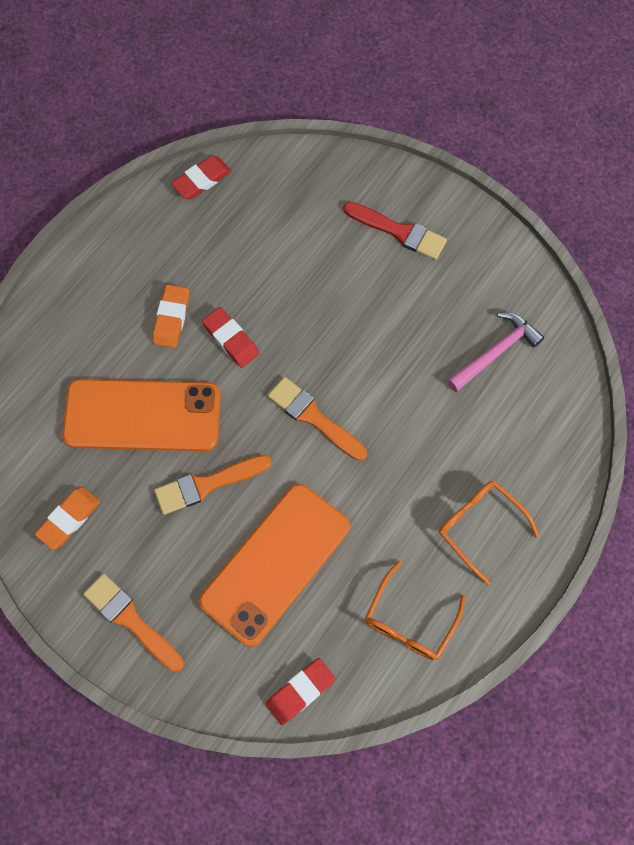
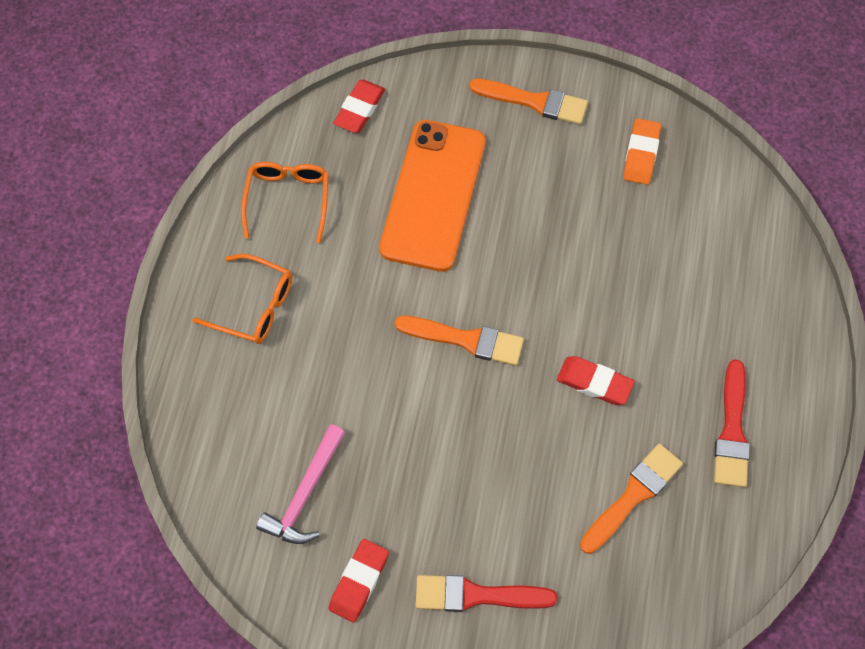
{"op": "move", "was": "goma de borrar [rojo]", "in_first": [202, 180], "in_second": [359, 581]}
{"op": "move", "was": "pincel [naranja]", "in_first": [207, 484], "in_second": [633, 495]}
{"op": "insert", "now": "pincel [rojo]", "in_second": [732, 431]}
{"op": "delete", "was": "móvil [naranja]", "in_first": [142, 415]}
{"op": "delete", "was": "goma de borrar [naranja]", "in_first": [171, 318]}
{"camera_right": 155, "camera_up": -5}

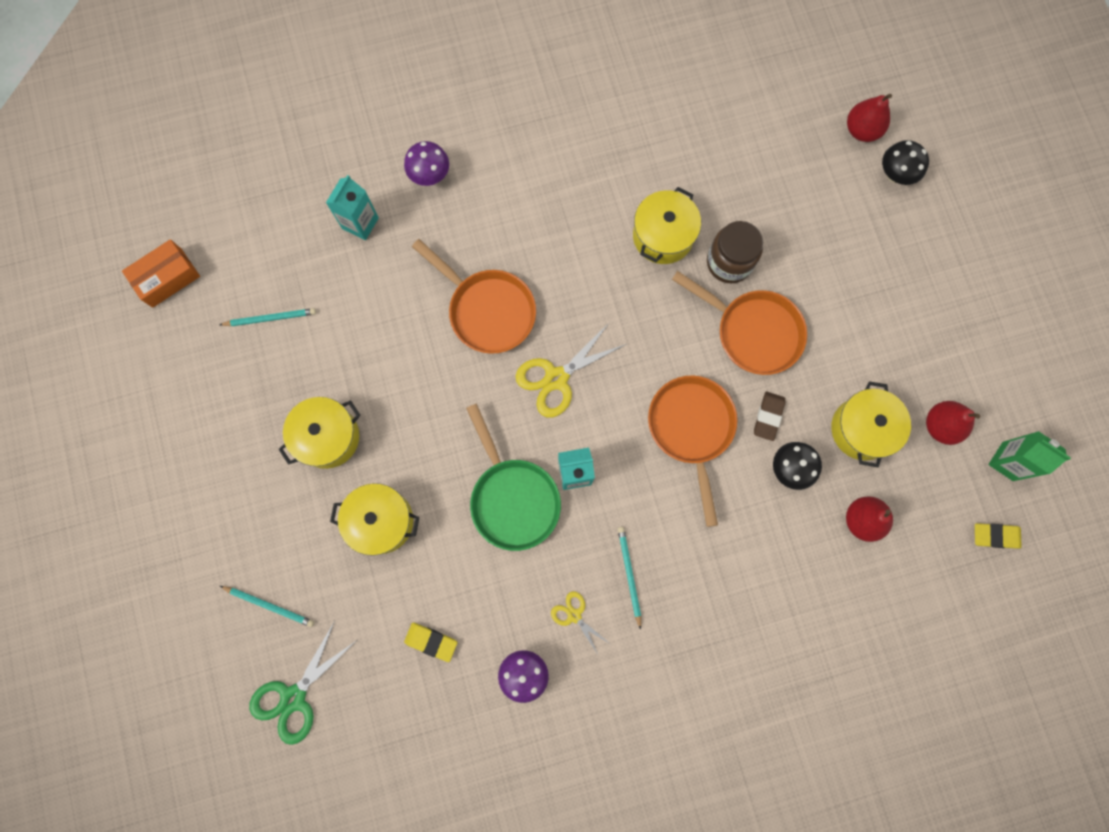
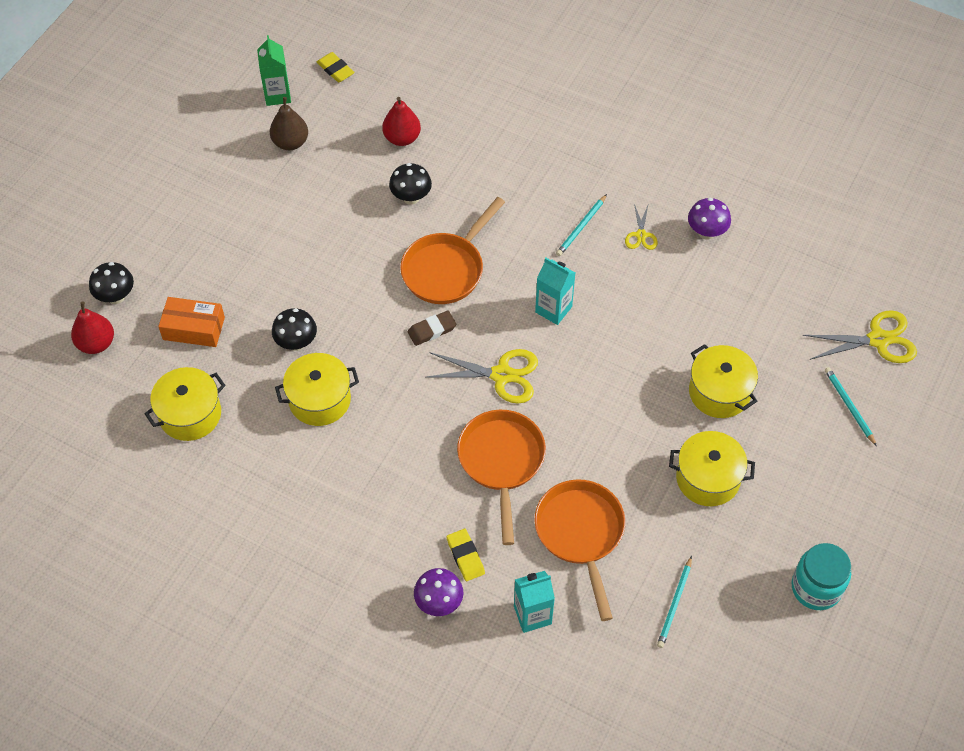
{"op": "move", "was": "olla [amarillo]", "in_first": [862, 429], "in_second": [190, 414]}
{"op": "move", "was": "caja [naranja]", "in_first": [167, 278], "in_second": [194, 328]}
{"op": "recolor", "was": "pera [rojo]", "now": "pera [marrón]", "in_first": [940, 426], "in_second": [290, 142]}
{"op": "replace", "was": "tarro [marrón]", "now": "seta [negro]", "in_first": [729, 262], "in_second": [296, 343]}
{"op": "move", "was": "goma de borrar [marrón]", "in_first": [768, 416], "in_second": [432, 330]}
{"op": "move", "was": "goma de borrar [amarillo]", "in_first": [431, 641], "in_second": [465, 556]}
{"op": "move", "was": "sartén [naranja]", "in_first": [753, 332], "in_second": [581, 534]}
{"op": "rotate", "was": "lápiz [turquesa]", "in_first": [270, 318], "in_second": [675, 604], "clockwise": -105}
{"op": "insert", "now": "tarro [turquesa]", "in_second": [816, 588]}
{"op": "recolor", "was": "tijeras [verde]", "now": "tijeras [amarillo]", "in_first": [293, 697], "in_second": [878, 340]}
{"op": "delete", "was": "sartén [verde]", "in_first": [512, 498]}
{"camera_right": -135, "camera_up": -20}

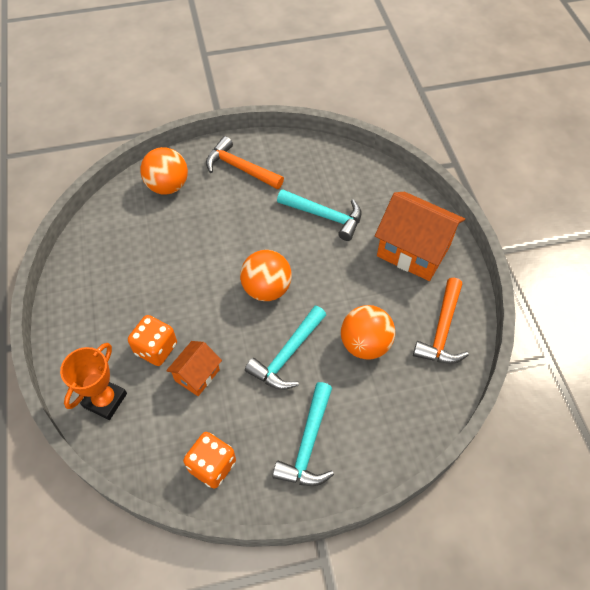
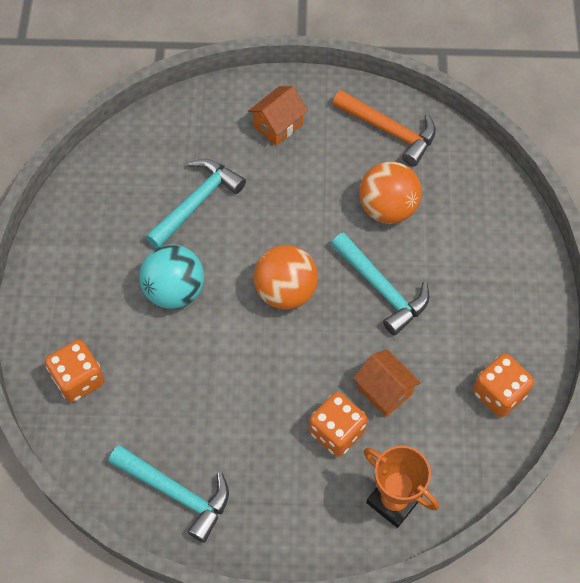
{"op": "replace", "was": "pelota [naranja]", "now": "dado [naranja]", "in_first": [168, 186], "in_second": [79, 379]}
{"op": "move", "was": "martillo [turquesa]", "in_first": [308, 444], "in_second": [176, 493]}
{"op": "insert", "now": "pelota [turquesa]", "in_second": [175, 291]}
{"op": "resize", "was": "casa [naranja]", "in_first": [413, 251], "in_second": [278, 125], "ratio": 0.53}
{"op": "delete", "was": "martillo [naranja]", "in_first": [240, 168]}
{"camera_right": -75, "camera_up": 5}

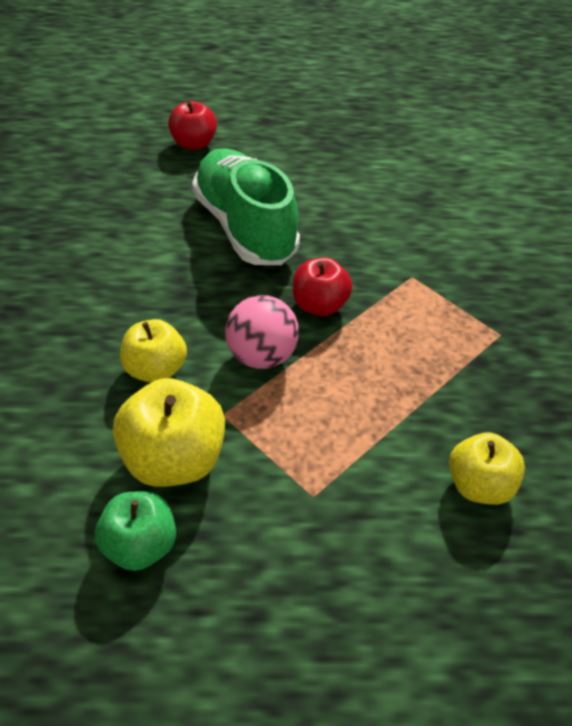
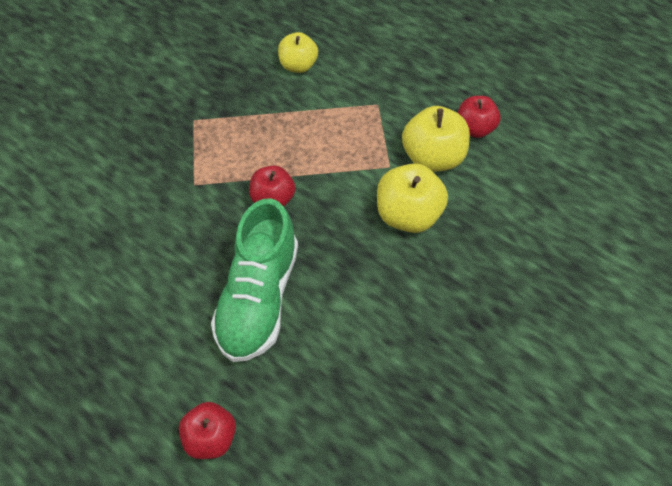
{"op": "resize", "was": "manzana [amarillo]", "in_first": [156, 369], "in_second": [408, 215], "ratio": 1.51}
{"op": "recolor", "was": "manzana [verde]", "now": "manzana [rojo]", "in_first": [140, 545], "in_second": [474, 129]}
{"op": "delete", "was": "pelota [rosa]", "in_first": [261, 356]}
{"camera_right": -140, "camera_up": 10}

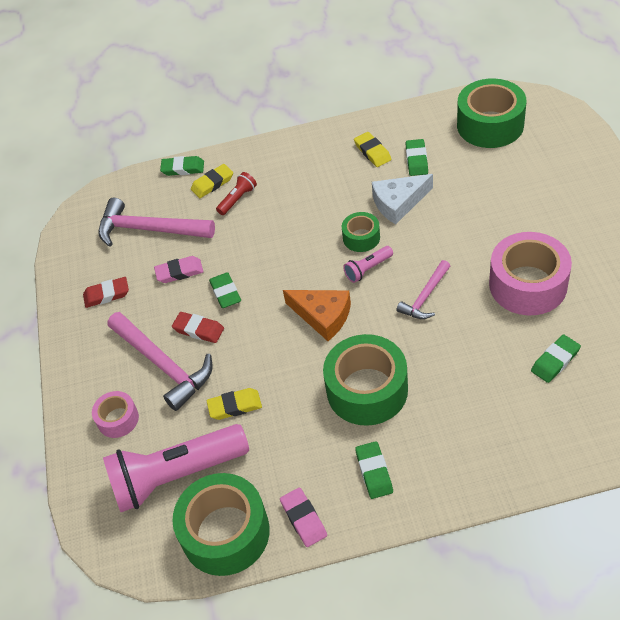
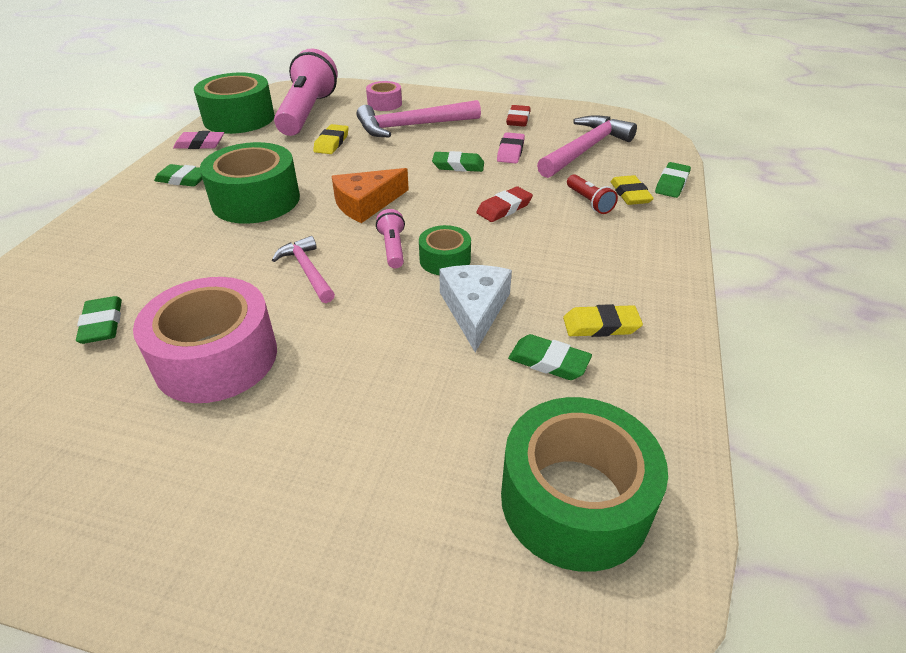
{"op": "move", "was": "goma de borrar [rojo]", "in_first": [198, 330], "in_second": [504, 208]}
{"camera_right": 110, "camera_up": -10}

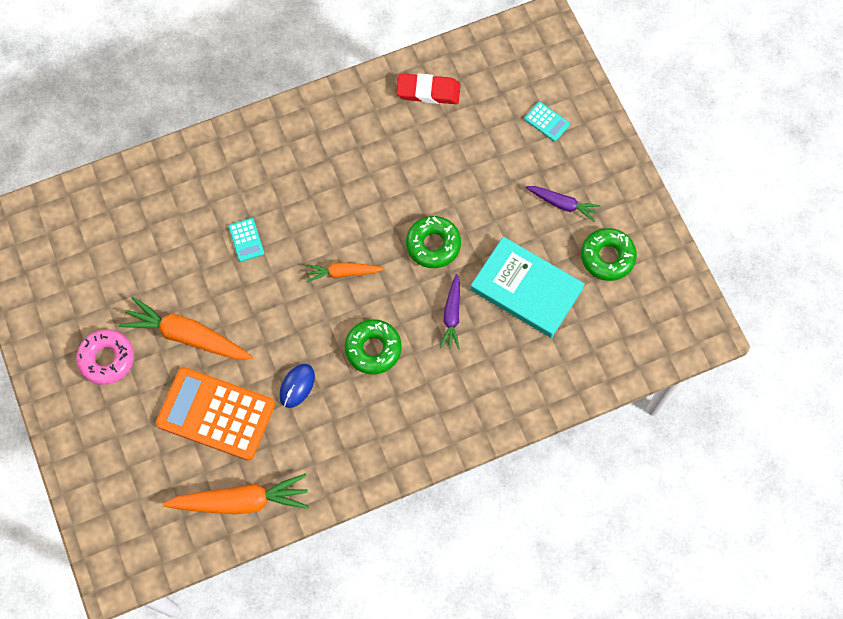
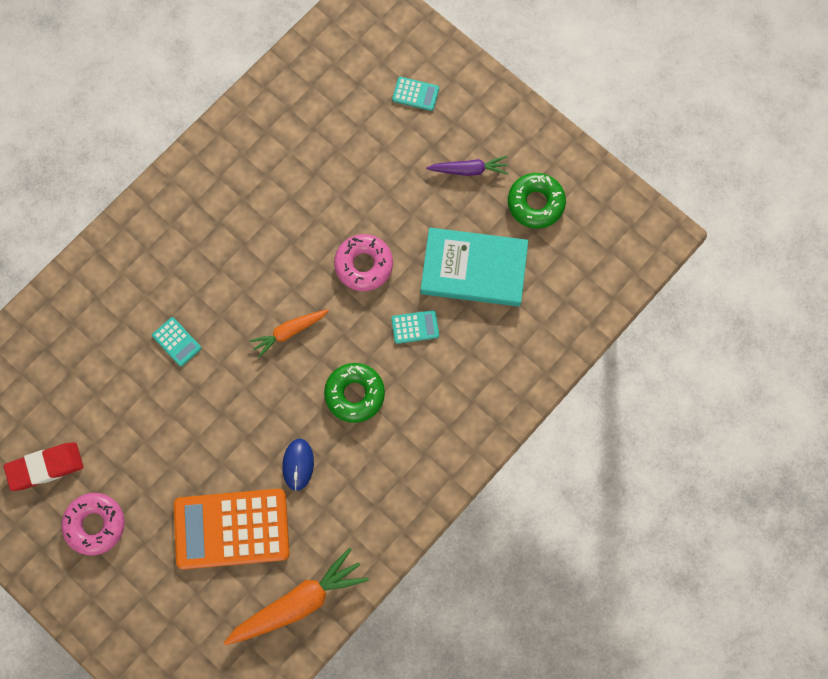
{"op": "move", "was": "goma de borrar [rojo]", "in_first": [428, 91], "in_second": [45, 467]}
{"op": "recolor", "was": "rosquilla [verde]", "now": "rosquilla [rosa]", "in_first": [433, 245], "in_second": [364, 265]}
{"op": "replace", "was": "zanahoria [morado]", "now": "calculadora [turquesa]", "in_first": [452, 315], "in_second": [415, 327]}
{"op": "delete", "was": "zanahoria [naranja]", "in_first": [187, 336]}
{"camera_right": -25, "camera_up": 5}

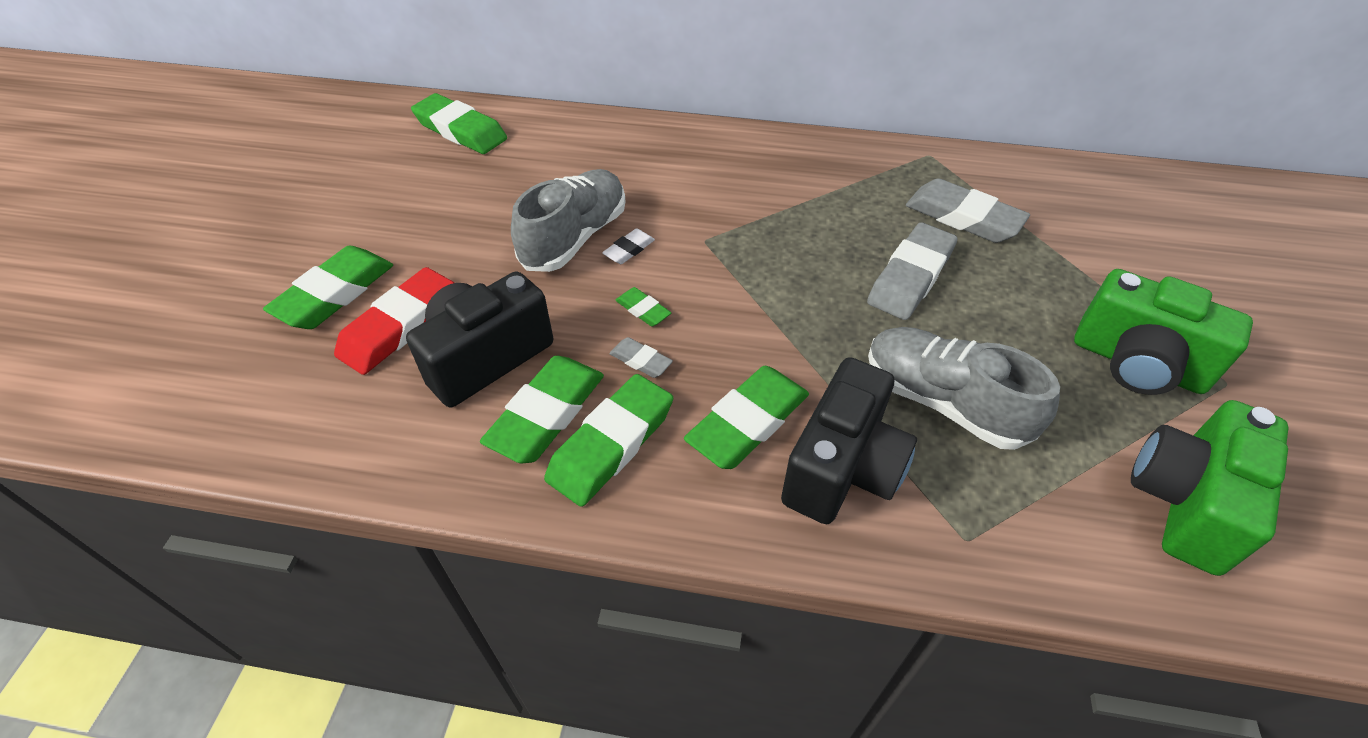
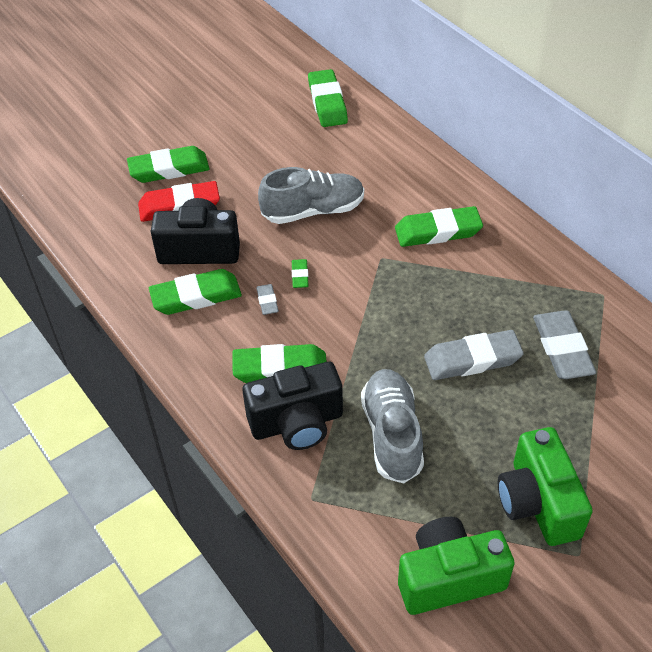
{"op": "move", "was": "goma de borrar [verde]", "in_first": [611, 444], "in_second": [438, 231]}
{"op": "delete", "was": "goma de borrar [blanco]", "in_first": [629, 249]}
{"camera_right": 45, "camera_up": 0}

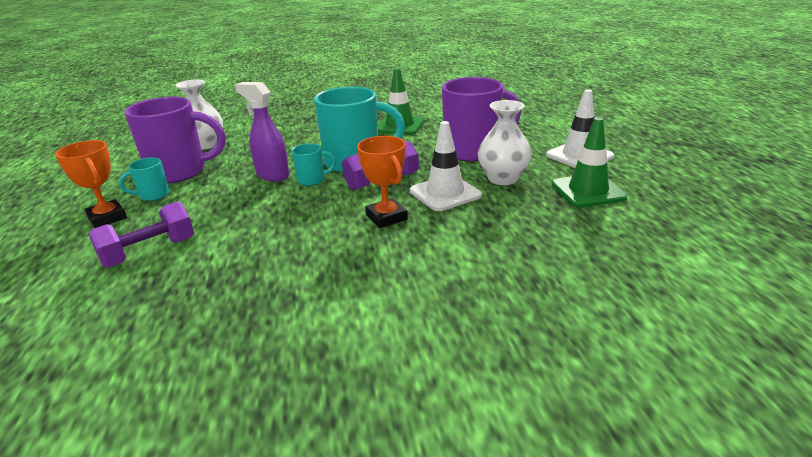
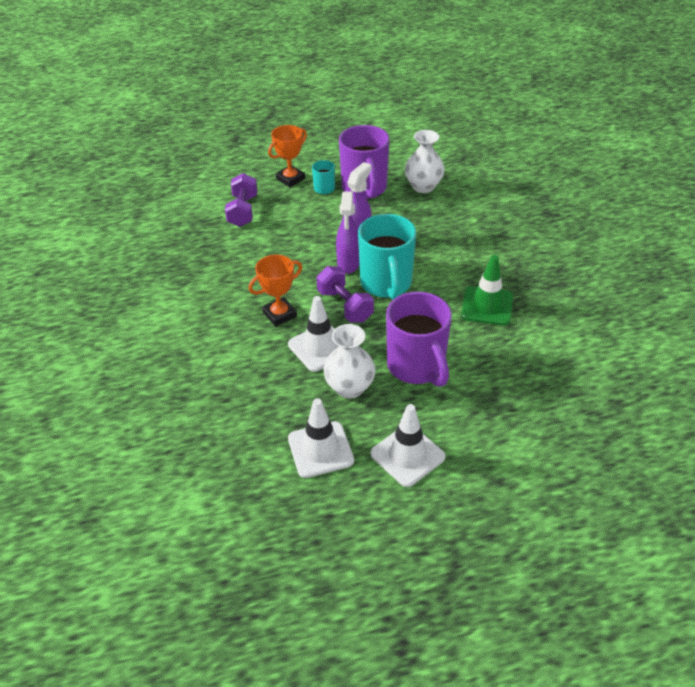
{"op": "rotate", "was": "mancuerna [morado]", "in_first": [149, 252], "in_second": [243, 211], "clockwise": 45}
{"op": "recolor", "was": "cono de tráfico [verde]", "now": "cono de tráfico [blanco]", "in_first": [588, 191], "in_second": [320, 449]}
{"op": "replace", "was": "taza [turquesa]", "now": "pulverizador [morado]", "in_first": [312, 180], "in_second": [348, 264]}
{"camera_right": 85, "camera_up": 15}

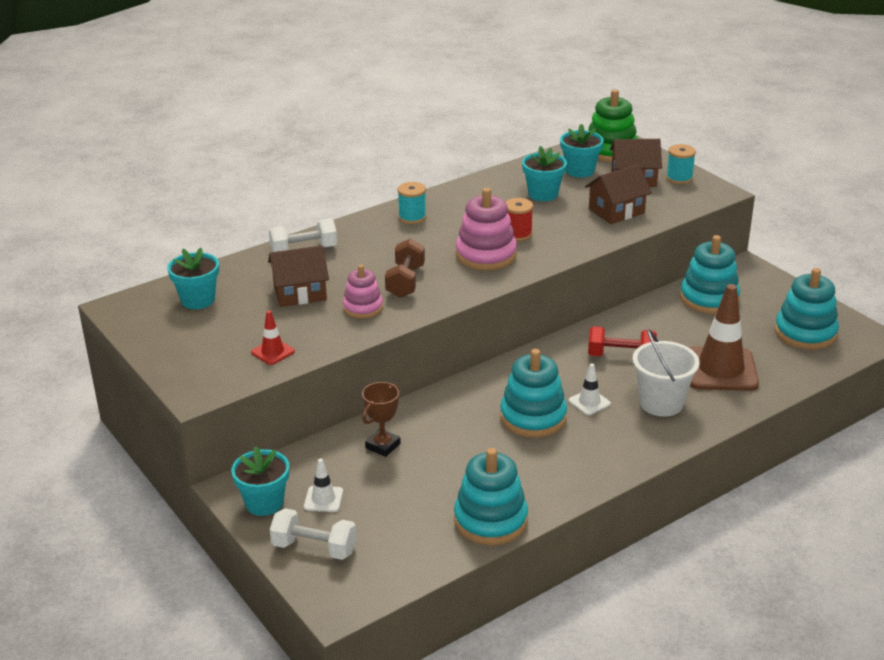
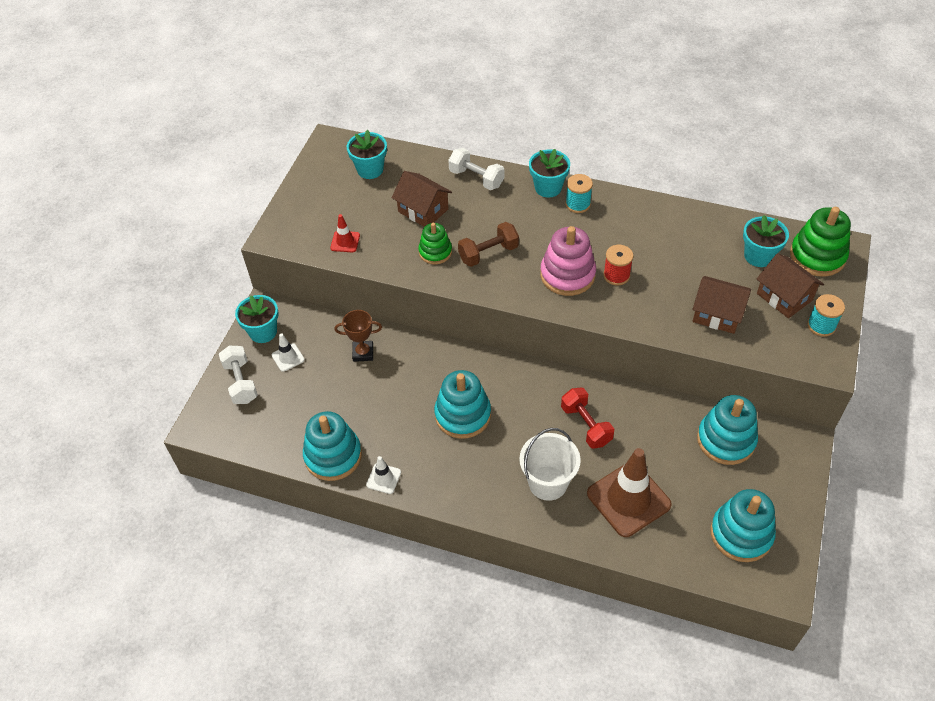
{"op": "move", "was": "cono de tráfico [blanco]", "in_first": [589, 402], "in_second": [383, 478]}
{"op": "recolor", "was": "juguete apilable [rosa]", "now": "juguete apilable [verde]", "in_first": [363, 307], "in_second": [435, 252]}
{"op": "move", "was": "maceta [turquesa]", "in_first": [543, 194], "in_second": [548, 188]}
{"camera_right": 55, "camera_up": 20}

